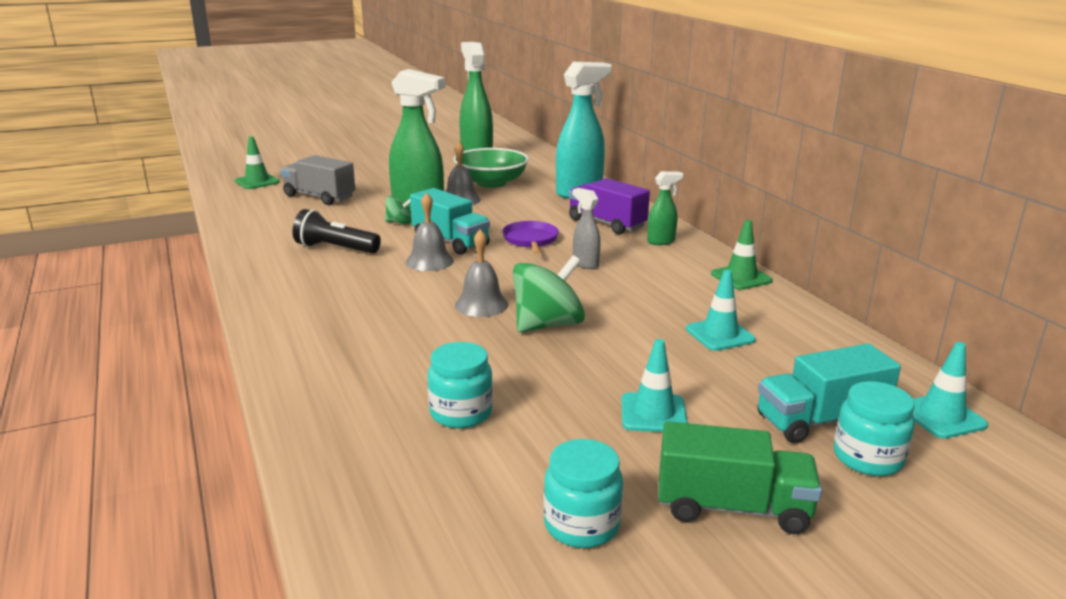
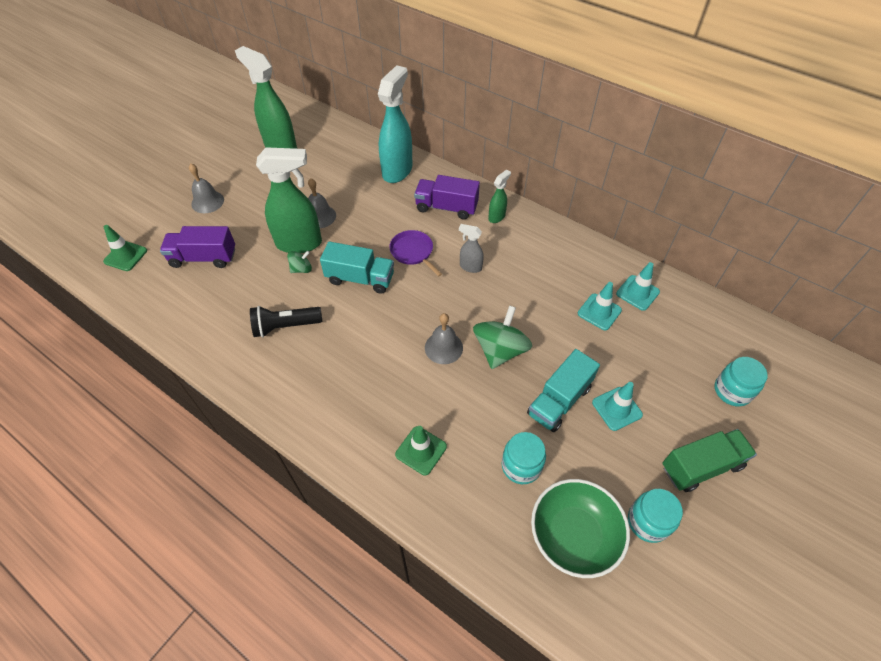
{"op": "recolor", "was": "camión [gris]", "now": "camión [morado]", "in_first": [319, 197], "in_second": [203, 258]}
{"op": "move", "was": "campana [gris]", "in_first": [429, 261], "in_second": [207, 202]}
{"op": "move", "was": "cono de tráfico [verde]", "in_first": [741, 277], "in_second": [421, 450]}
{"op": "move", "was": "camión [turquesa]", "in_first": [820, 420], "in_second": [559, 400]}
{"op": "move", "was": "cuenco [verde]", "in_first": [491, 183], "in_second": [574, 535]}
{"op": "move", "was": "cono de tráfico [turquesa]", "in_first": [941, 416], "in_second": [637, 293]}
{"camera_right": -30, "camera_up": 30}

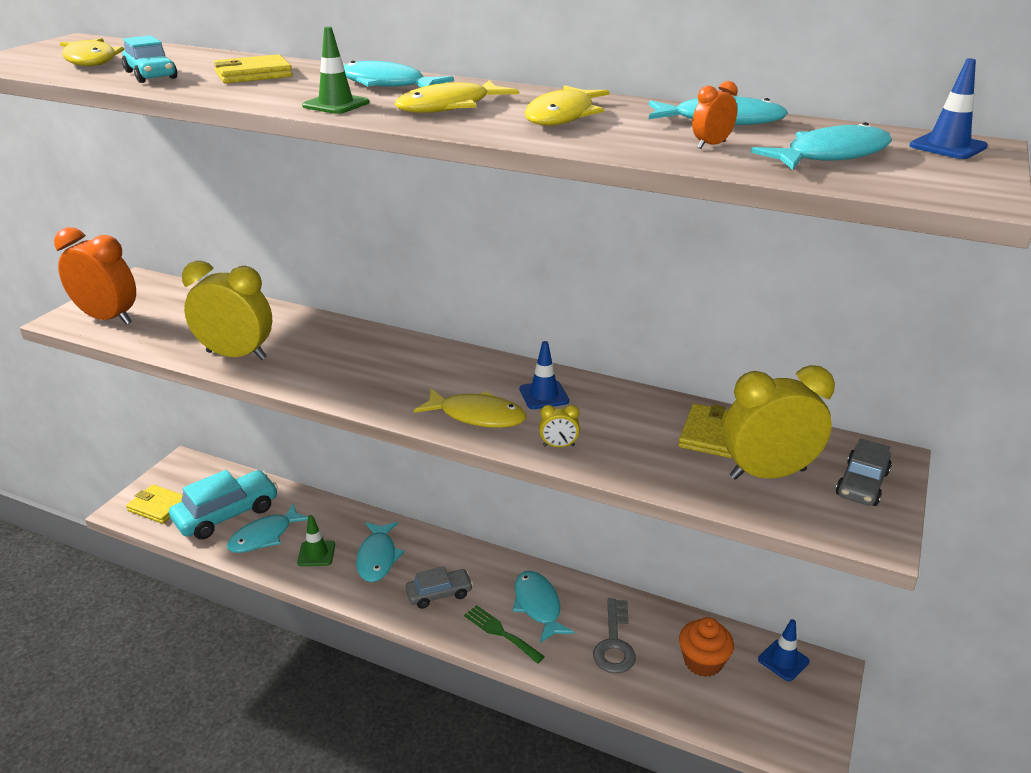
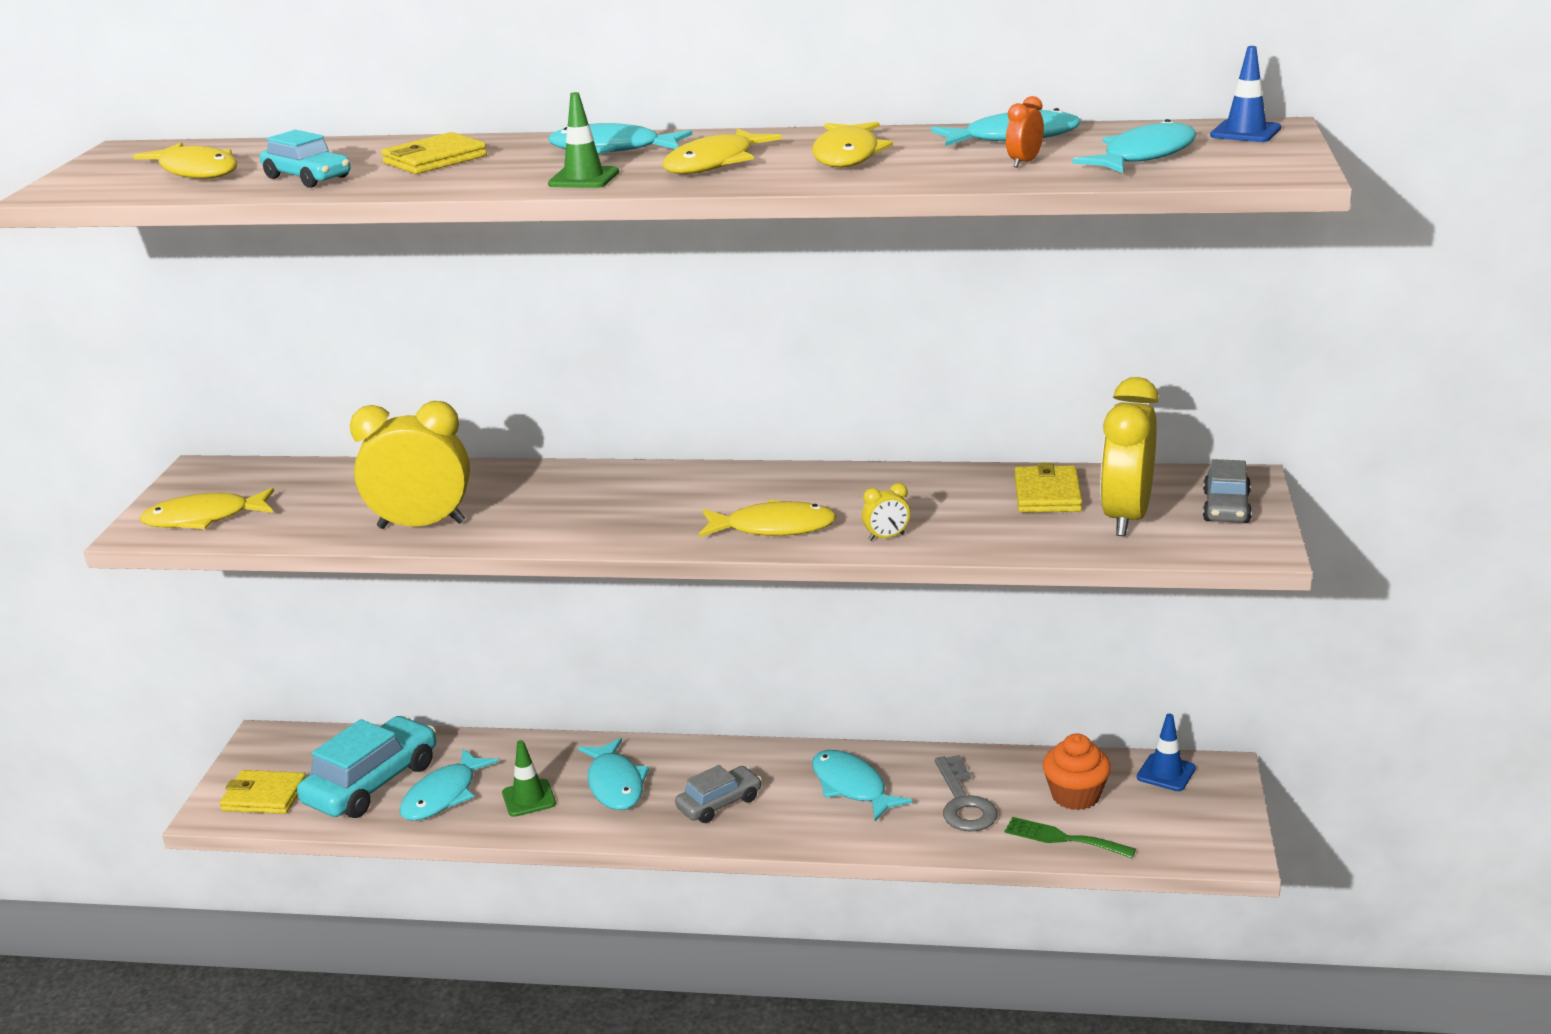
{"op": "replace", "was": "despertador [naranja]", "now": "pez [amarillo]", "in_first": [108, 318], "in_second": [204, 518]}
{"op": "move", "was": "tenedor [verde]", "in_first": [500, 632], "in_second": [1063, 838]}
{"op": "rotate", "was": "despertador [amarillo]", "in_first": [767, 474], "in_second": [1126, 518], "clockwise": -45}
{"op": "delete", "was": "cono de tráfico [azul]", "in_first": [544, 395]}
{"camera_right": -15, "camera_up": -5}

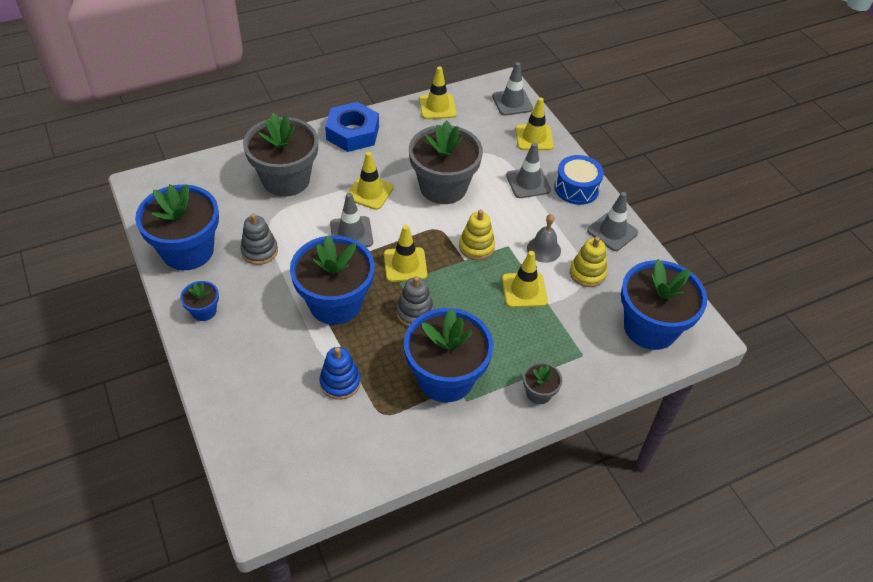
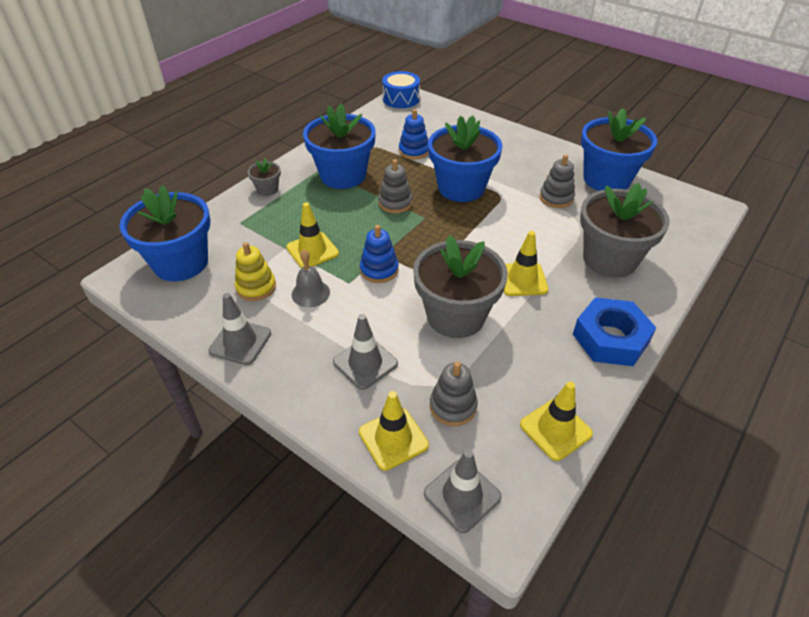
{"op": "recolor", "was": "juguete apilable [amarillo]", "now": "juguete apilable [azul]", "in_first": [476, 247], "in_second": [379, 270]}
{"op": "move", "was": "tambor [azul]", "in_first": [576, 188], "in_second": [401, 99]}
{"op": "insert", "now": "juguete apilable [gris]", "in_second": [453, 406]}
{"op": "delete", "was": "maceta [azul]", "in_first": [204, 311]}
{"op": "delete", "was": "cono de tráfico [gris]", "in_first": [351, 233]}
{"op": "delete", "was": "cono de tráfico [amarillo]", "in_first": [405, 265]}
{"camera_right": 155, "camera_up": -5}

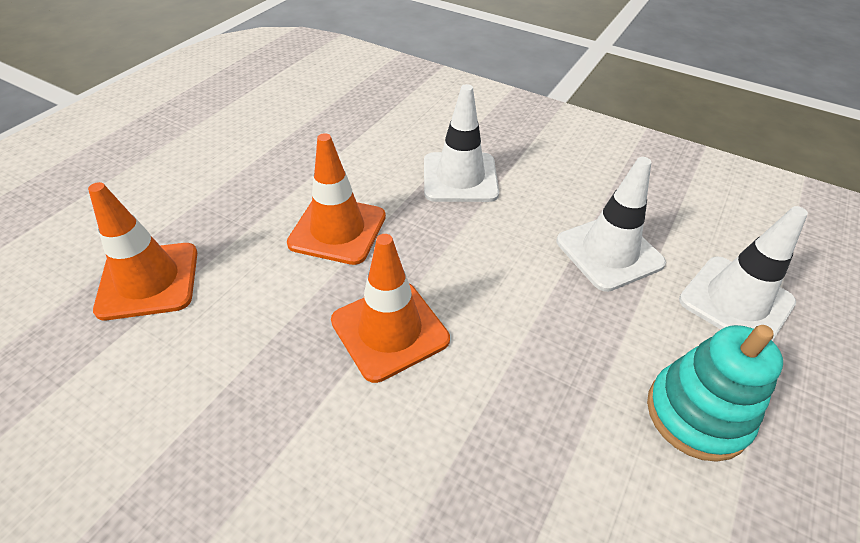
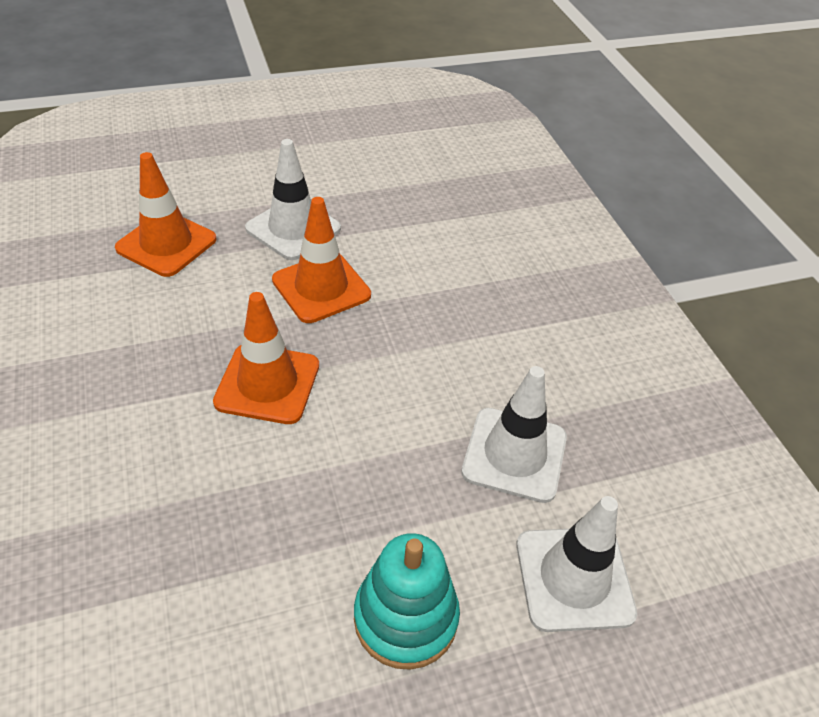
{"op": "move", "was": "cono de tráfico [blanco]", "in_first": [460, 177], "in_second": [293, 228]}
{"camera_right": 40, "camera_up": 0}

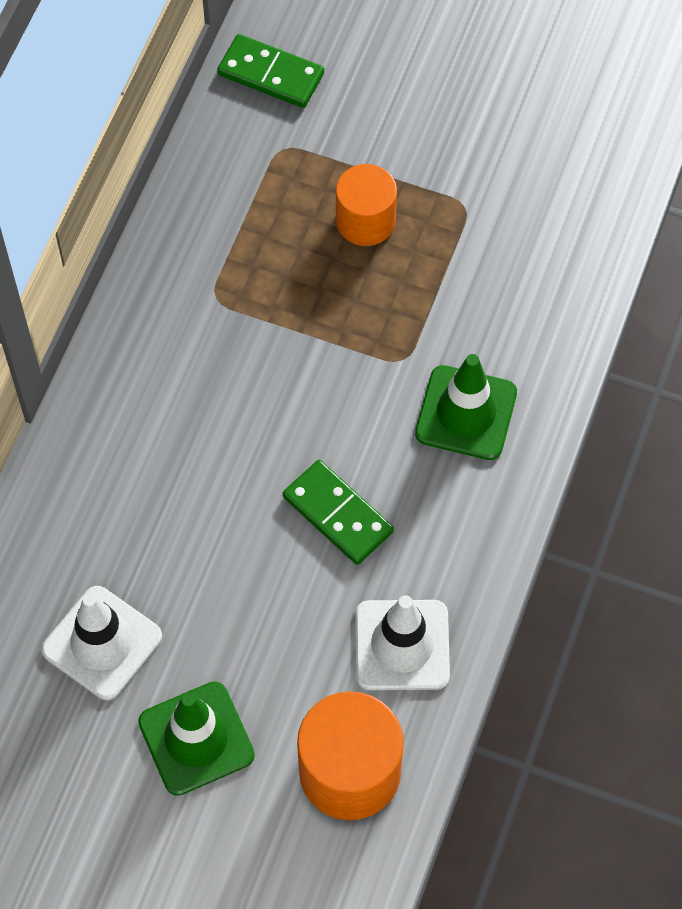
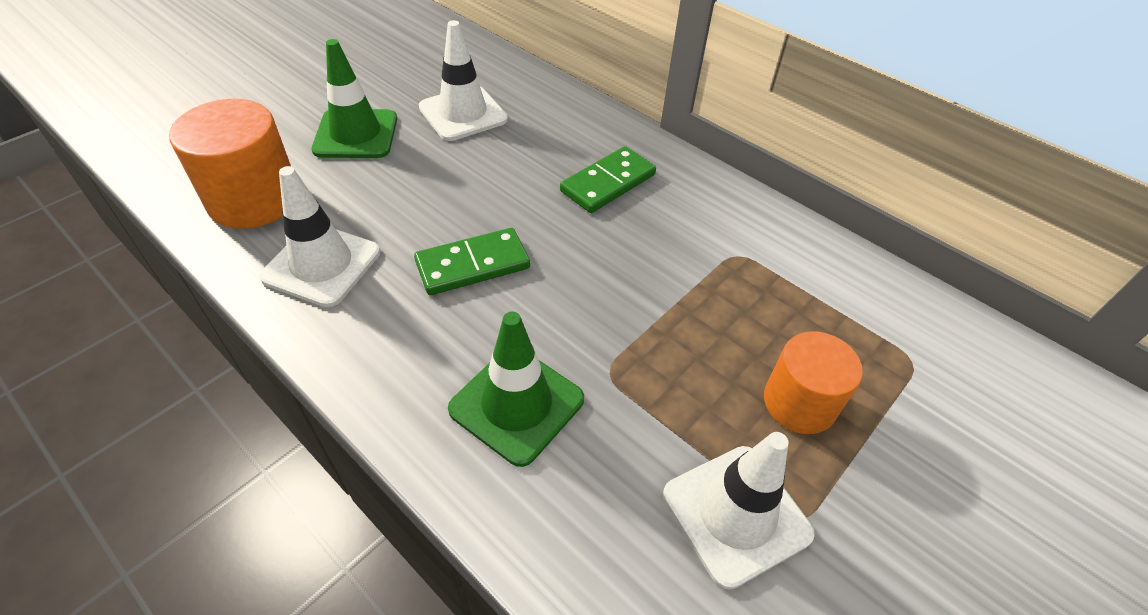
{"op": "move", "was": "ficha de dominó [verde]", "in_first": [271, 74], "in_second": [608, 183]}
{"op": "insert", "now": "cono de tráfico [blanco]", "in_second": [736, 514]}
{"camera_right": 110, "camera_up": -15}

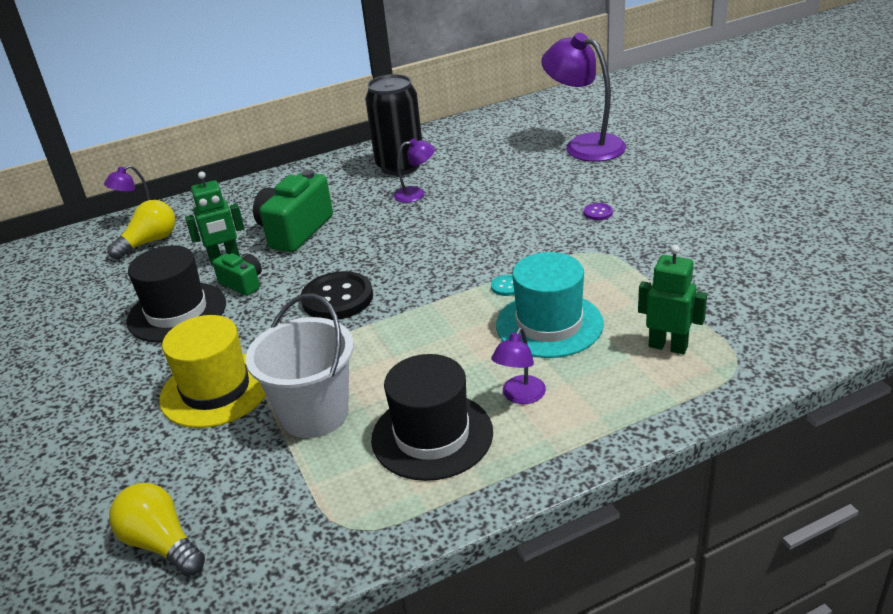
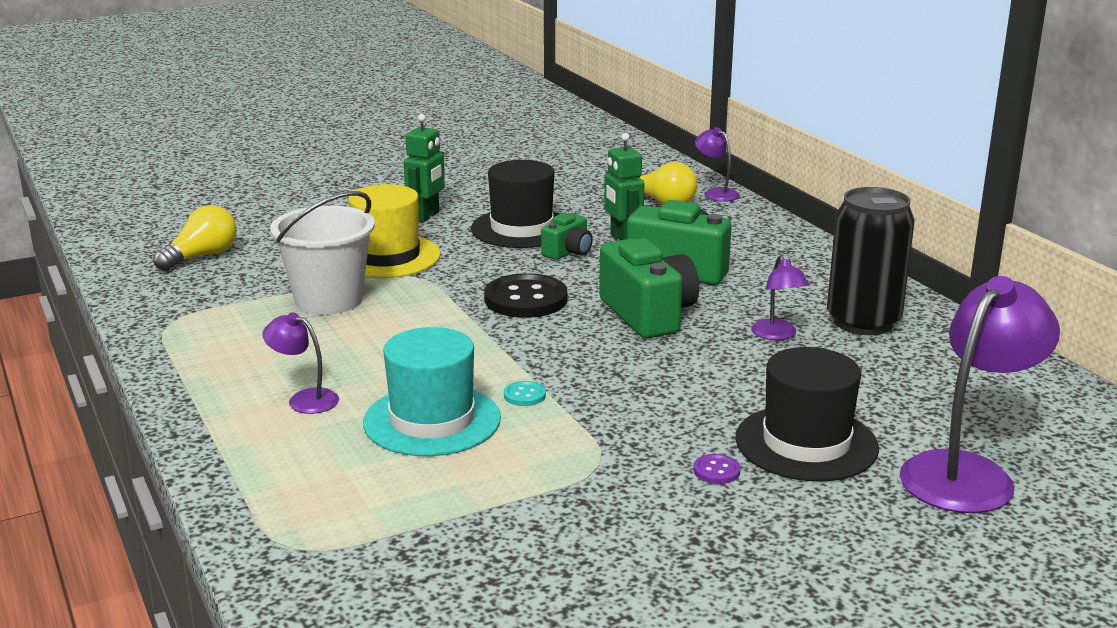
{"op": "move", "was": "robot [verde]", "in_first": [668, 346], "in_second": [426, 216]}
{"op": "insert", "now": "cámara [verde]", "in_second": [648, 314]}
{"op": "move", "was": "sombrero [negro]", "in_first": [432, 435], "in_second": [806, 443]}
{"camera_right": 85, "camera_up": -10}

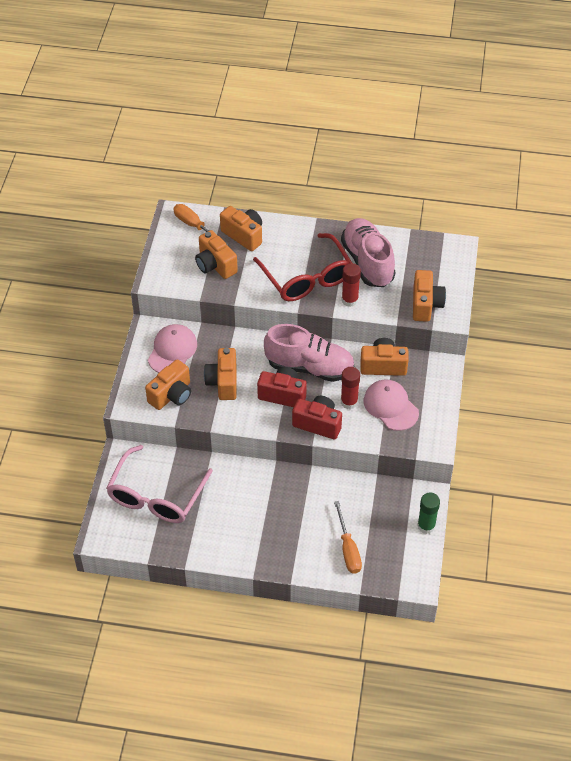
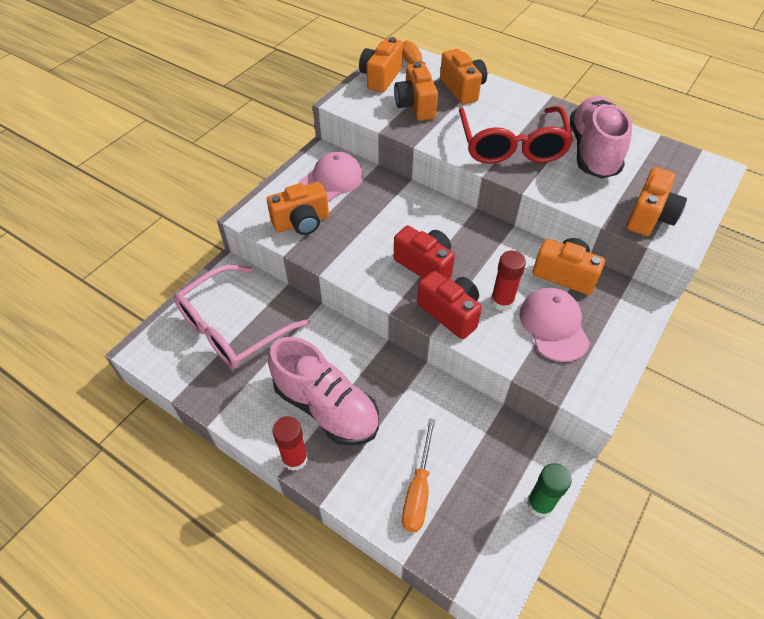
{"op": "move", "was": "zapato [rosa]", "in_first": [309, 367], "in_second": [326, 407]}
{"op": "move", "was": "barra de pegamento [rojo]", "in_first": [350, 300], "in_second": [295, 459]}
{"op": "move", "was": "cámara [naranja]", "in_first": [223, 382], "in_second": [381, 78]}
{"camera_right": 25, "camera_up": 0}

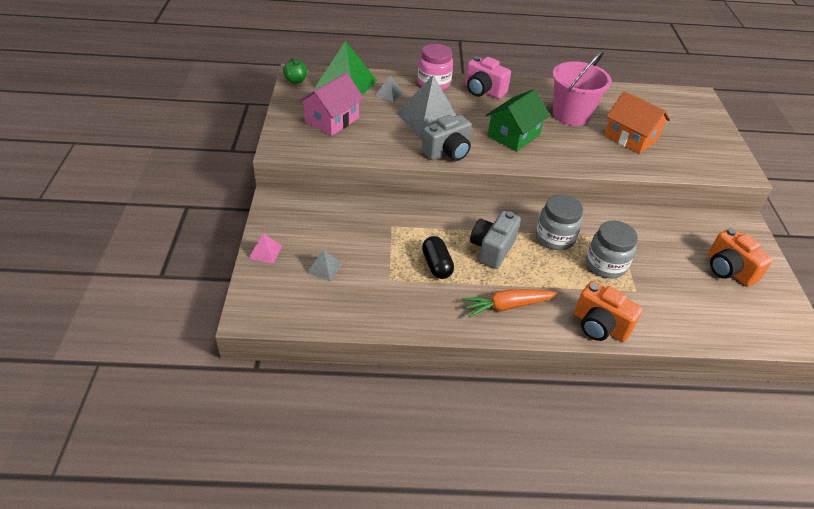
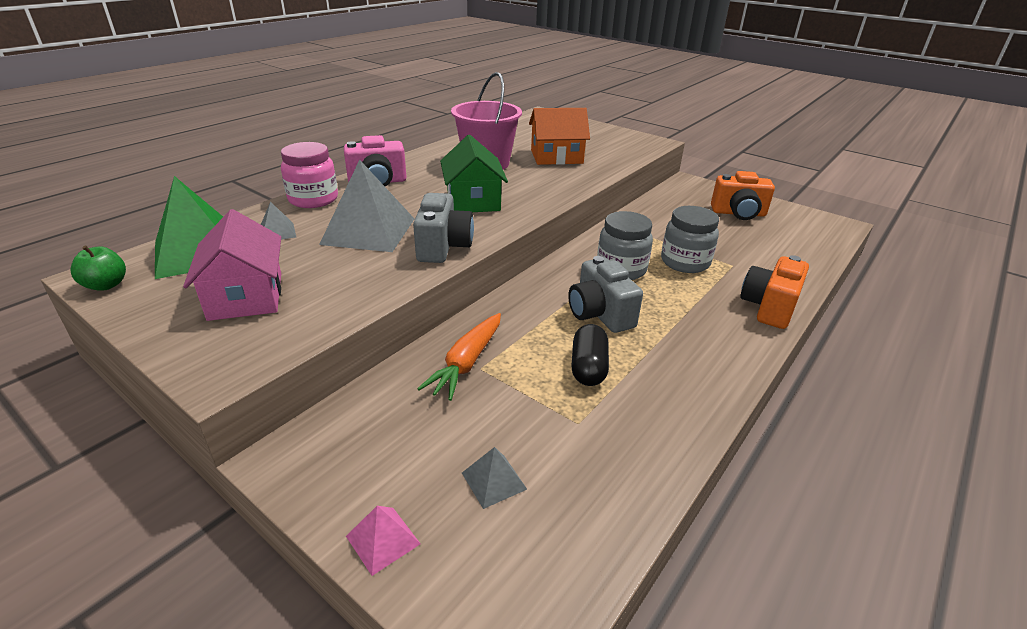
{"op": "move", "was": "zanahoria [naranja]", "in_first": [507, 306], "in_second": [466, 363]}
{"op": "rotate", "was": "cápsula [negro]", "in_first": [436, 265], "in_second": [588, 367], "clockwise": 75}
{"op": "rotate", "was": "cámara [naranja]", "in_first": [600, 326], "in_second": [769, 307], "clockwise": 135}
{"camera_right": -50, "camera_up": -10}

